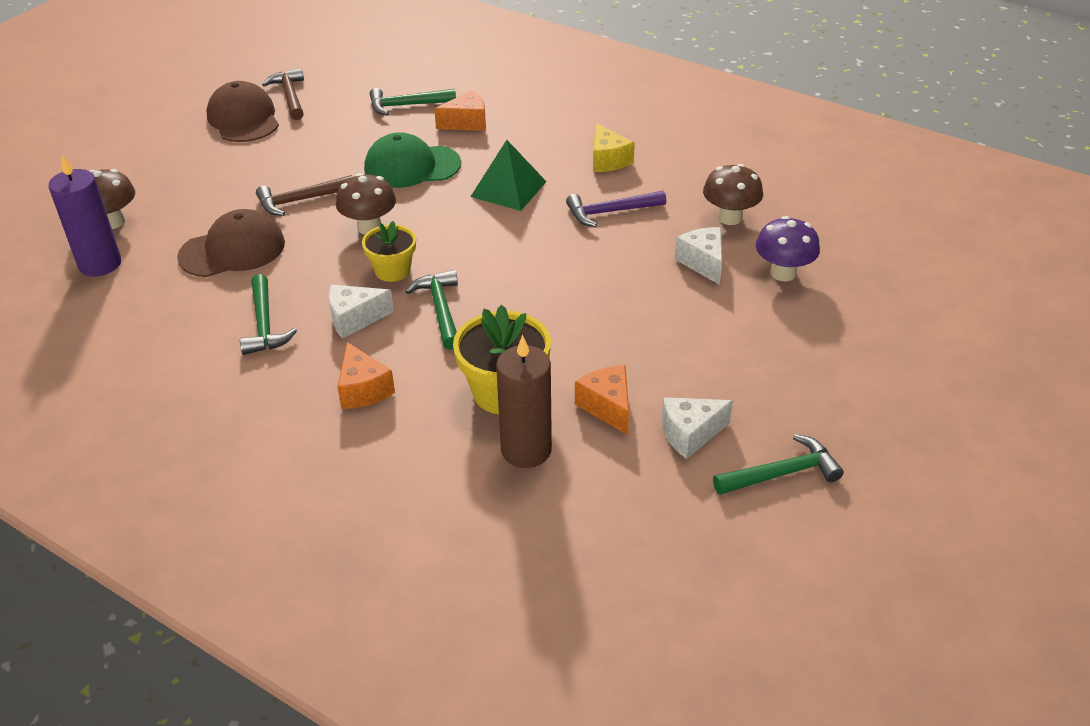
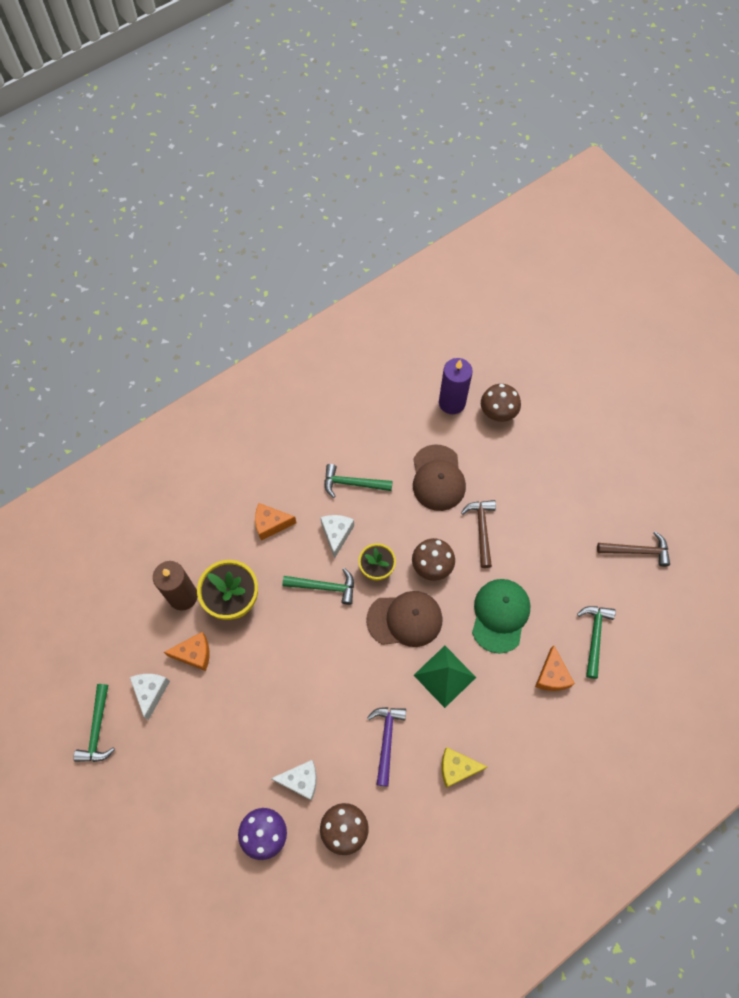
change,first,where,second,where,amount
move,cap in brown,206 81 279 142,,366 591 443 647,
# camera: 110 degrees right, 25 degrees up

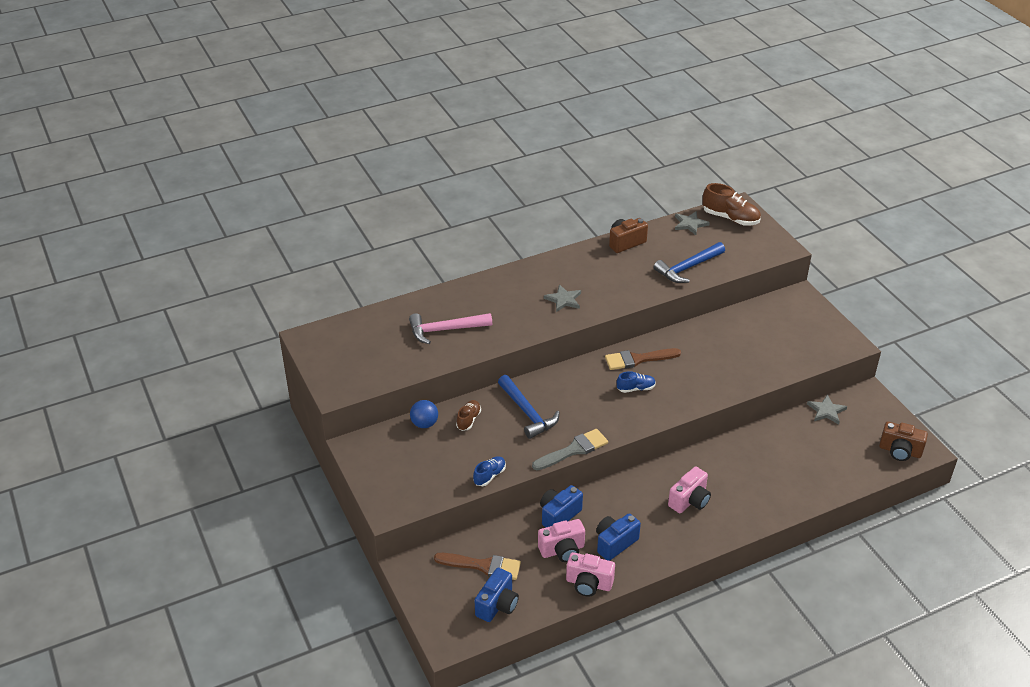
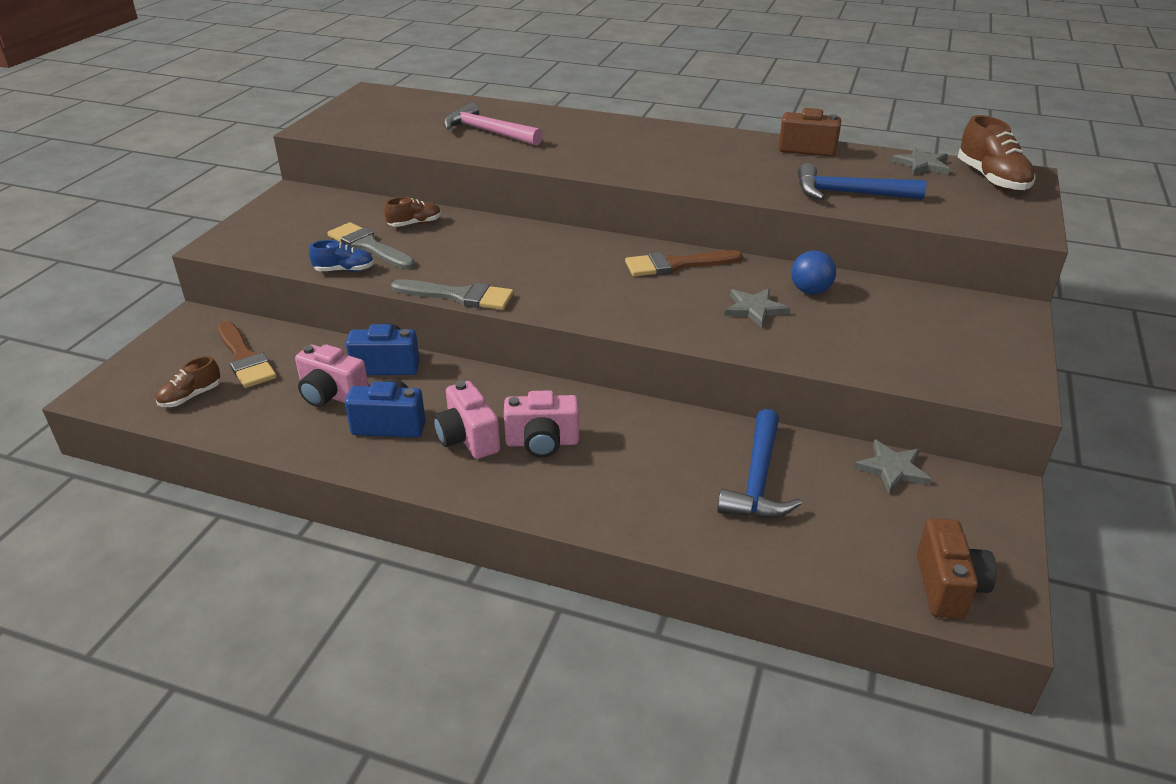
change,first,where,second,where,amount
delete,shoe in blue,617 371 656 393,,,
insert,,,brush in grey,327 222 415 270,
move,ball in blue,410 400 438 428,,791 250 836 294,
move,hammer in blue,498 375 560 439,,717 409 801 518,
move,star in grey,544 284 581 312,,724 288 790 328,
move,camera in pink,566 552 615 597,,433 381 500 459,
replace,camera in blue,475 568 519 622,shoe in brown,156 356 220 407,
rotate,brush in brown,605 348 681 370,,625 250 743 277,45 degrees counterclockwise
rotate,camera in brown,879 422 928 461,,917 518 997 619,150 degrees counterclockwise
# camera: 45 degrees right, 5 degrees down

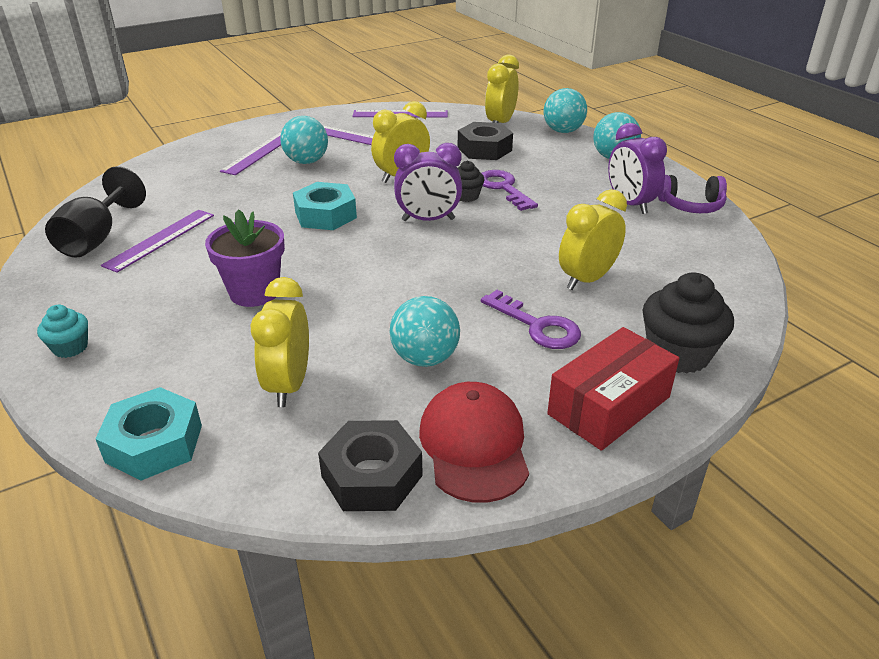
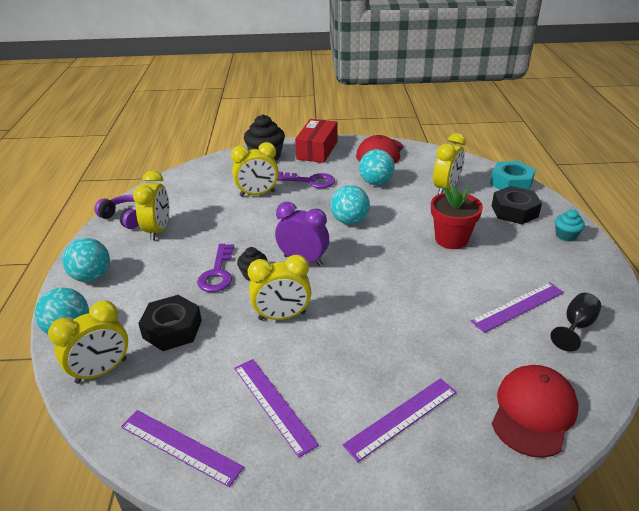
change,first,where,second,where,amount
delete,nut in turquoise,293 182 357 230,,,
insert,,,cap in red,492 365 578 458,
move,ball in turquoise,280 116 328 164,,331 185 370 225,
move,nut in black,318 420 423 511,,492 186 542 224,
recolor,flower pot in purple,205 209 285 307,flower pot in red,431 185 483 249,
recolor,clock in purple,608 123 667 214,clock in yellow,133 170 169 240,
rotate,key in purple,481 290 581 349,,278 172 335 188,120 degrees clockwise
rotate,box in red,547 327 679 451,,295 119 337 163,60 degrees counterclockwise
resize,goblet in black,45 166 146 258,,550 293 601 352,x0.66
# camera: 150 degrees left, 0 degrees up

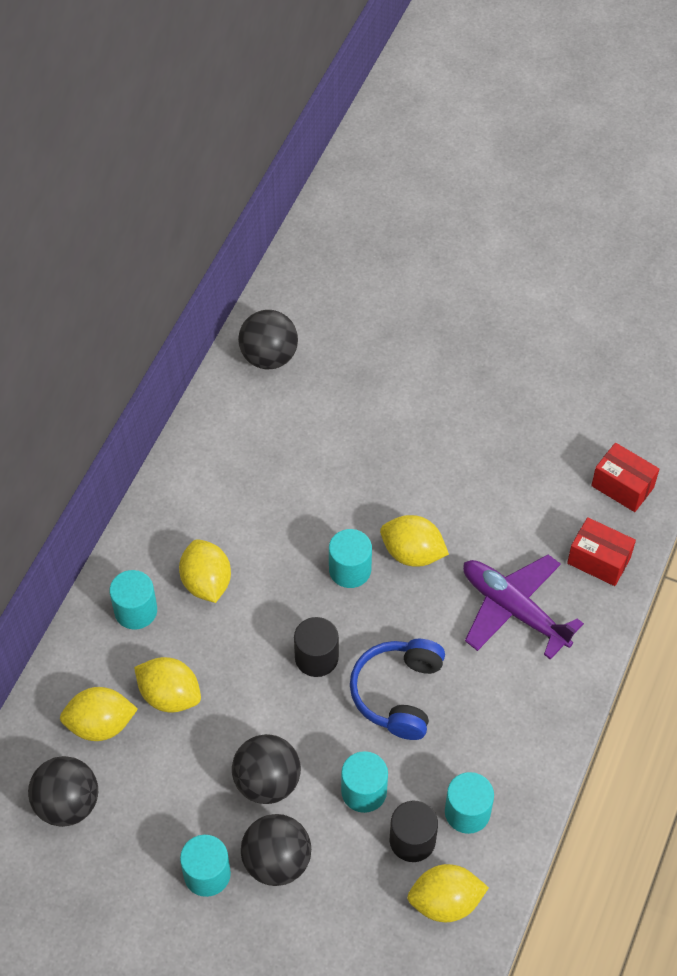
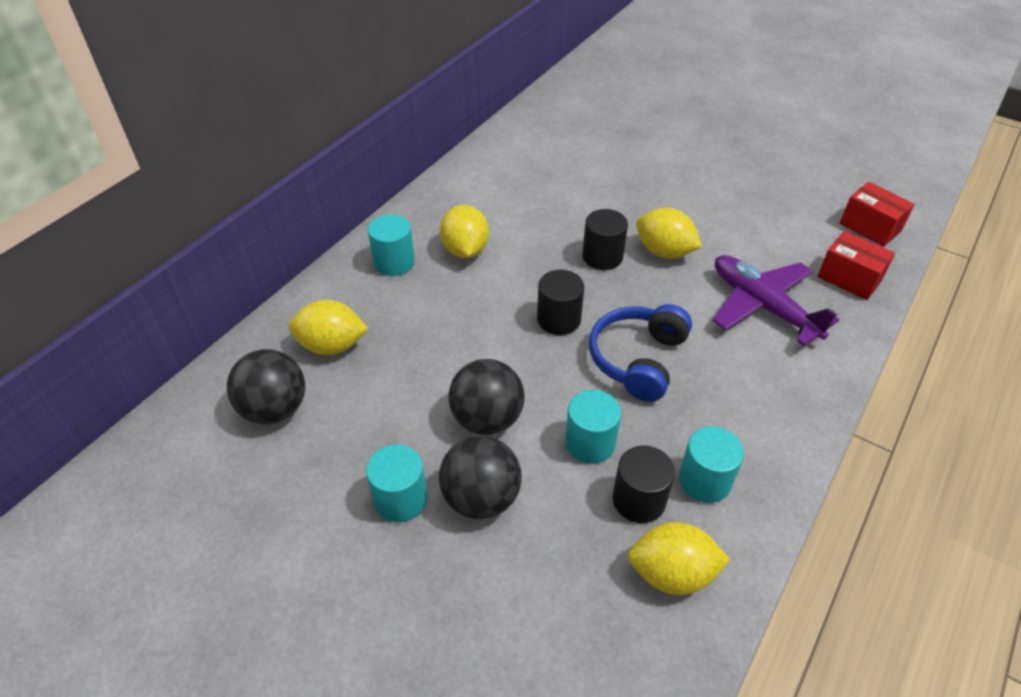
change,first,where,second,where,amount
delete,lemon in yellow,134 657 201 712,,,
delete,ball in black,238 310 298 370,,,
recolor,cylinder in turquoise,329 529 372 588,cylinder in black,582 209 628 270,
# camera: 10 degrees right, 10 degrees down

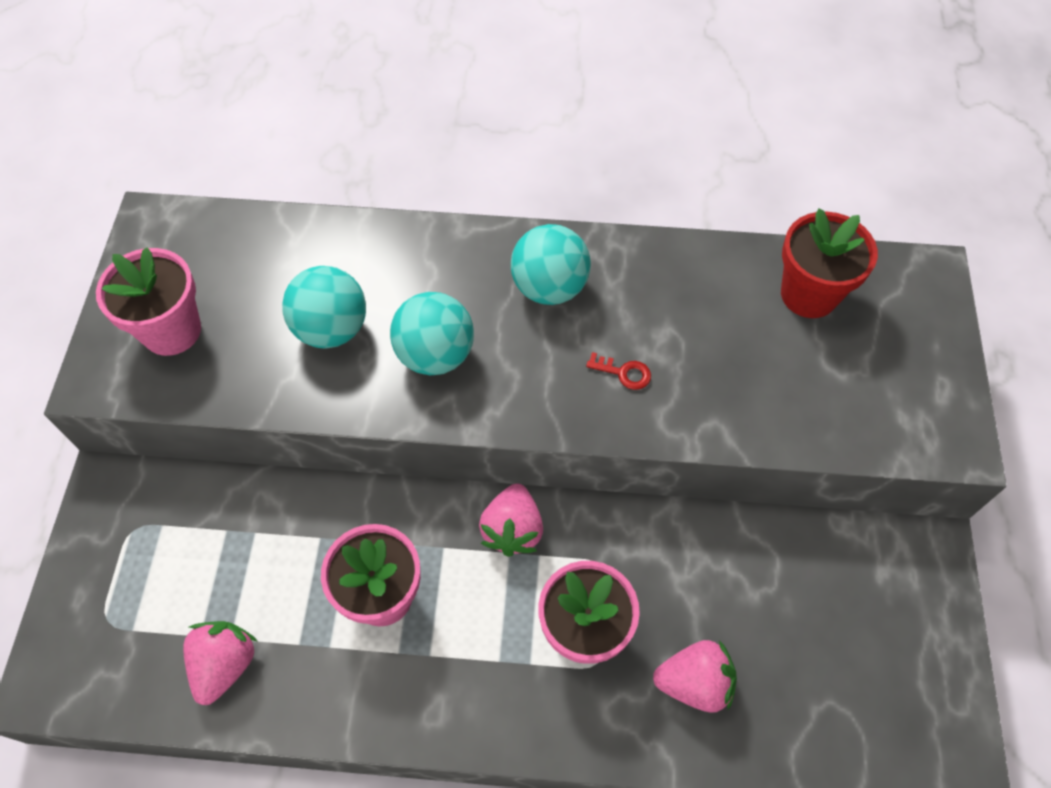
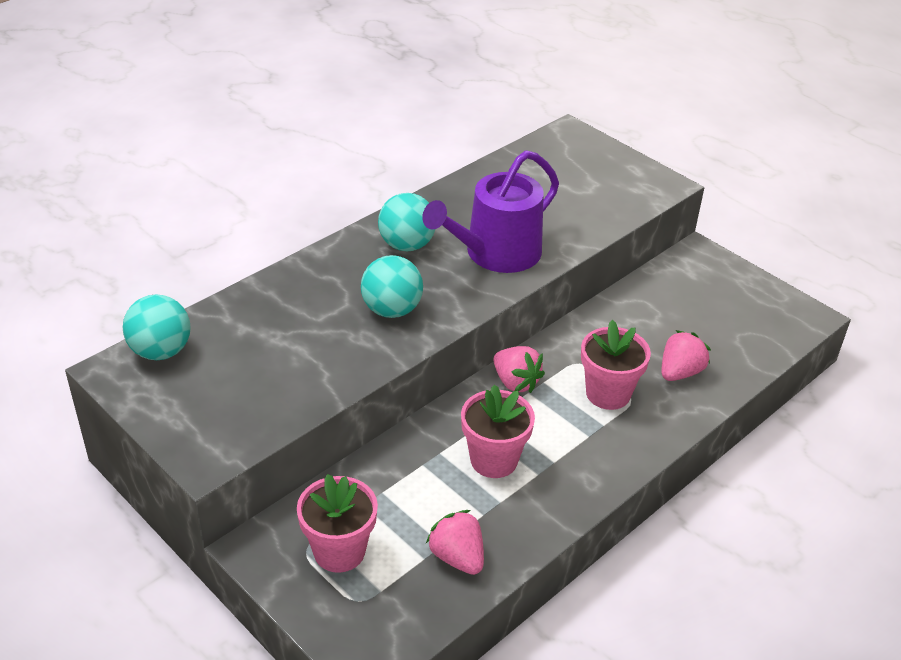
change,first,where,second,where,amount
delete,flower pot in red,781 208 878 318,,,
move,flower pot in pink,96 248 201 356,,297 474 378 573,
move,ball in turquoise,282 266 366 348,,123 294 191 360,
replace,key in red,586 352 651 390,watering can in purple,422 150 559 273,
# camera: 50 degrees left, 20 degrees down

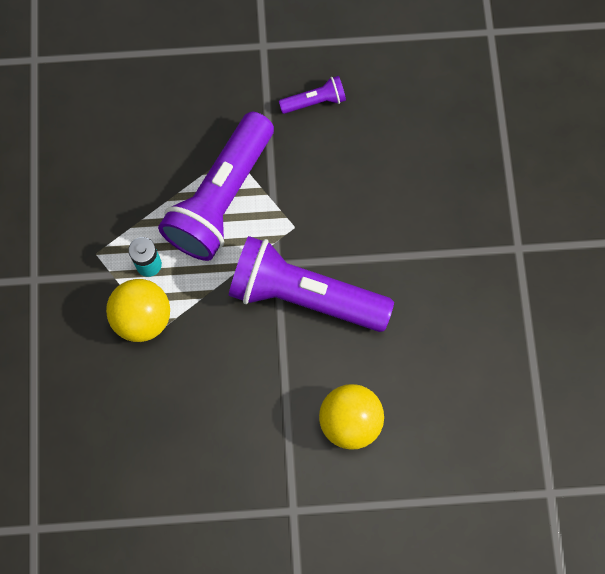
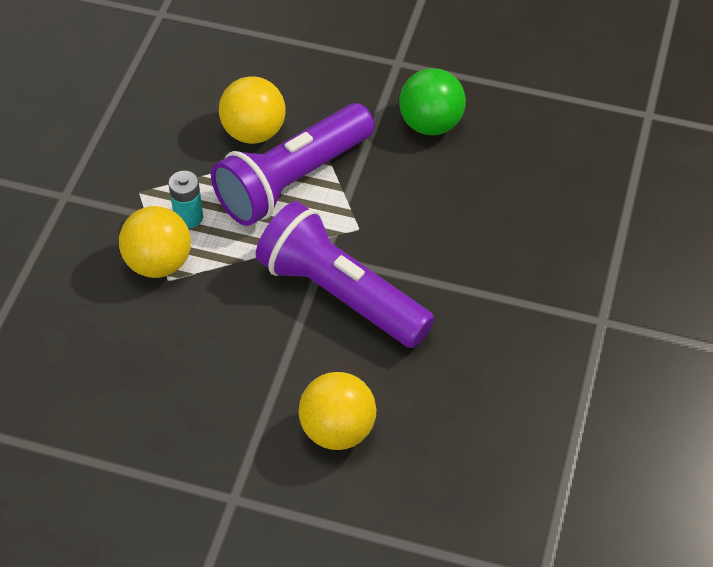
change,first,where,second,where,amount
insert,,,ball in yellow,219 76 286 144,
replace,flashlight in purple,279 76 346 114,ball in green,399 68 466 135,
# camera: 20 degrees right, 20 degrees down

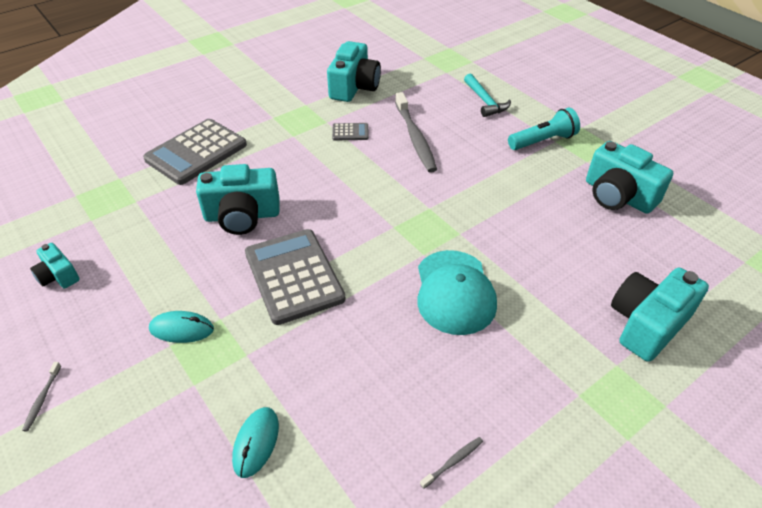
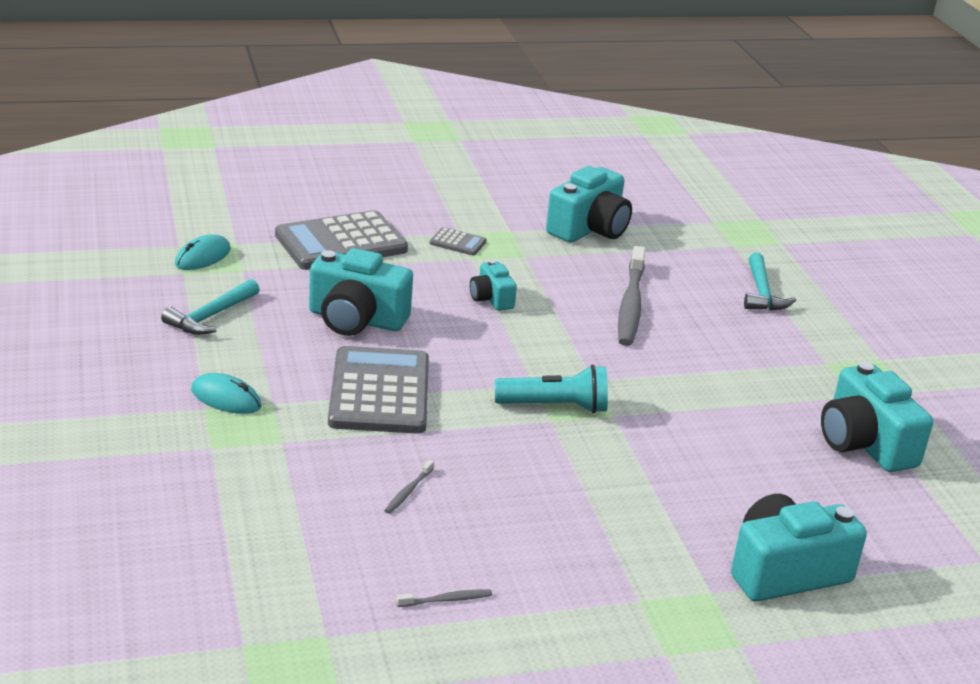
change,first,where,second,where,amount
delete,cap in turquoise,417 250 497 335,,,
insert,,,hammer in turquoise,161 279 260 335,
move,toothbrush in grey,22 362 61 432,,384 460 434 514,
move,camera in turquoise,30 243 80 289,,470 260 517 311,
move,mouse in turquoise,232 407 279 478,,175 235 231 270,
move,calculator in grey,332 123 369 141,,430 227 487 256,
move,flashlight in turquoise,508 108 580 150,,495 365 608 414,
# camera: 20 degrees right, 15 degrees down

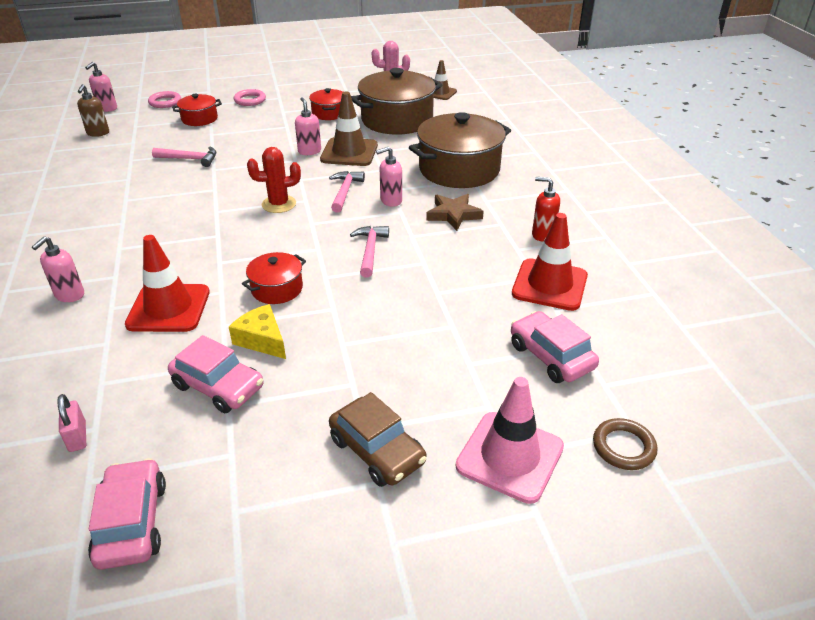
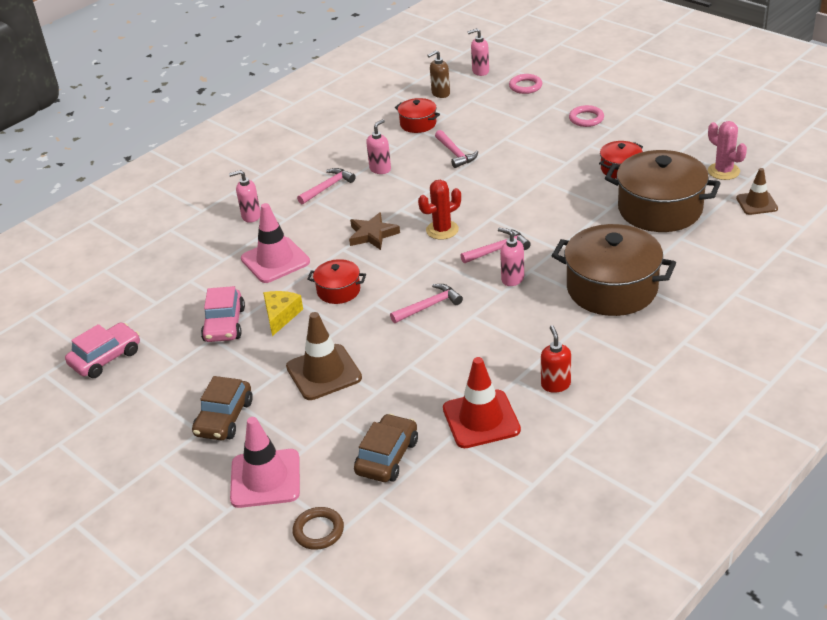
change,first,where,second,where,amount
delete,padlock in pink,57 394 86 452,,,
insert,,,hammer in pink,297 168 356 204,
move,pot in red,172 94 222 126,,395 98 440 133,
move,soap dispenser in pink,295 97 321 155,,366 119 391 174,
move,traffic cone in brown,320 91 378 166,,286 312 362 400,
move,star in brown,426 194 484 231,,349 212 400 250,
recolor,traffic cone in red,125 235 210 332,traffic cone in pink,241 203 310 283,
recolor,car in pink,511 311 599 383,car in brown,354 414 418 482,
rotate,cactus in red,247 147 301 213,,418 180 461 240,75 degrees counterclockwise
# camera: 60 degrees right, 0 degrees up

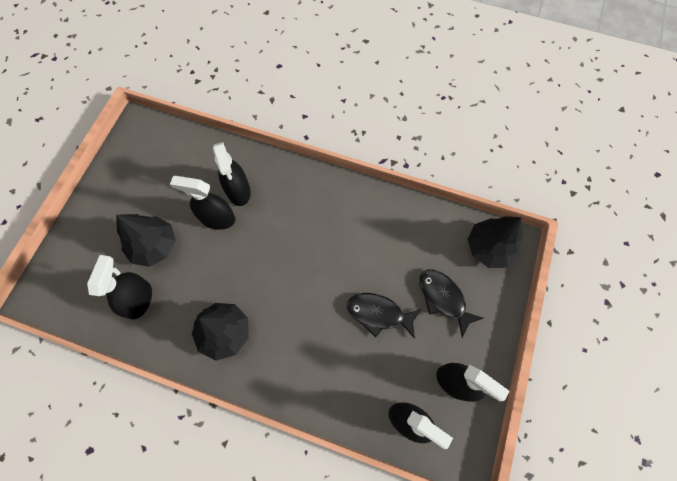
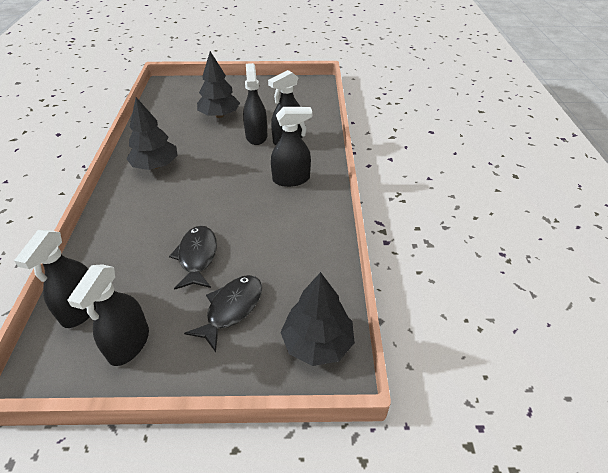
change,first,where,second,where,amount
move,spray bottle in black,87 255 152 319,,271 107 312 187,
# camera: 70 degrees right, 25 degrees down

